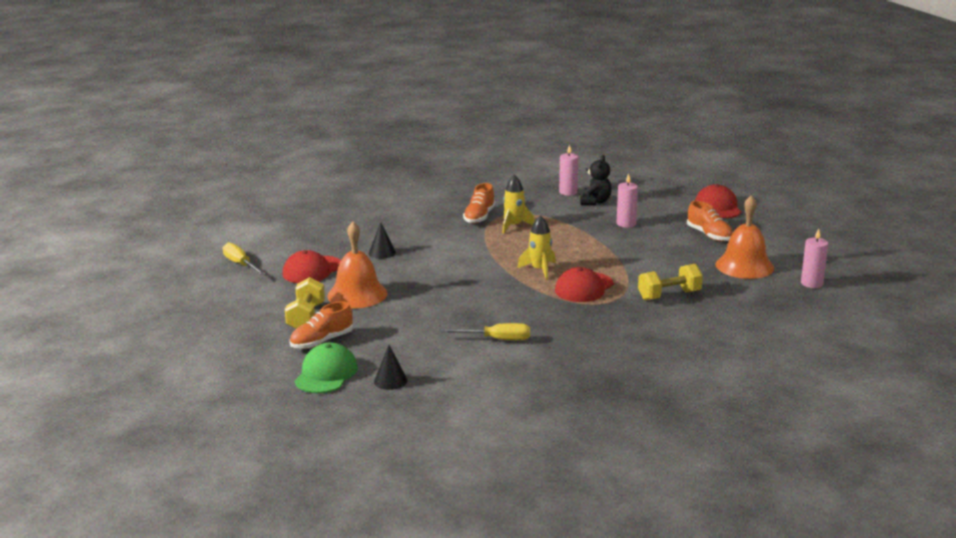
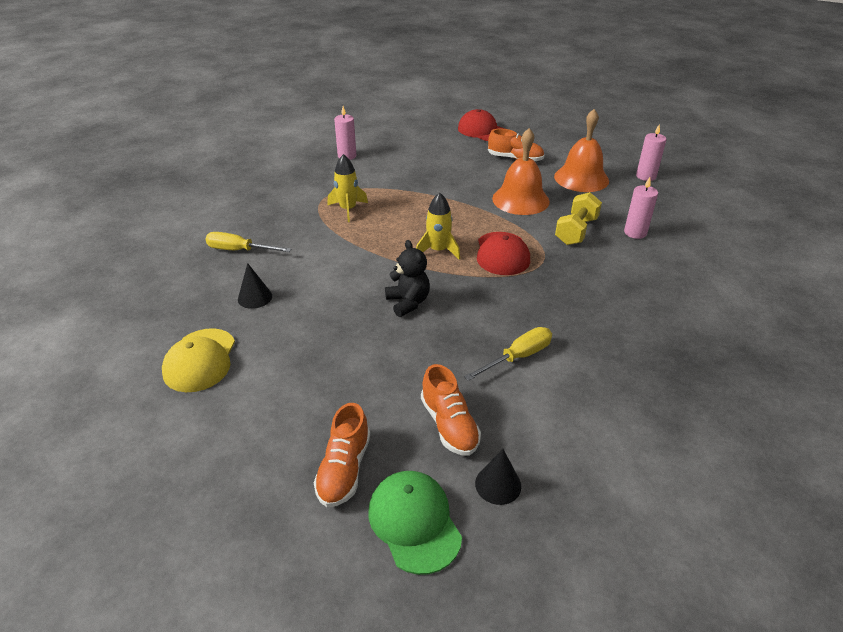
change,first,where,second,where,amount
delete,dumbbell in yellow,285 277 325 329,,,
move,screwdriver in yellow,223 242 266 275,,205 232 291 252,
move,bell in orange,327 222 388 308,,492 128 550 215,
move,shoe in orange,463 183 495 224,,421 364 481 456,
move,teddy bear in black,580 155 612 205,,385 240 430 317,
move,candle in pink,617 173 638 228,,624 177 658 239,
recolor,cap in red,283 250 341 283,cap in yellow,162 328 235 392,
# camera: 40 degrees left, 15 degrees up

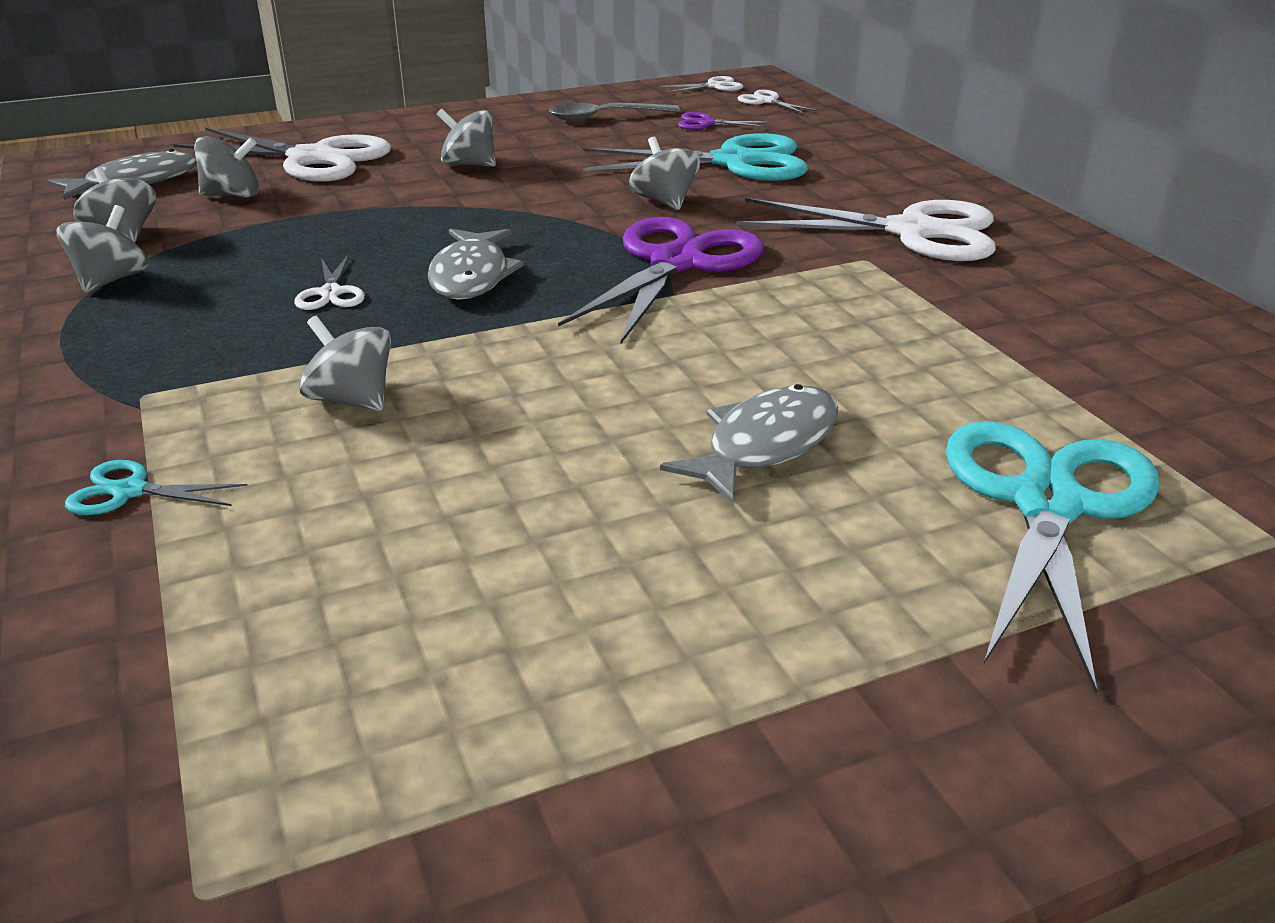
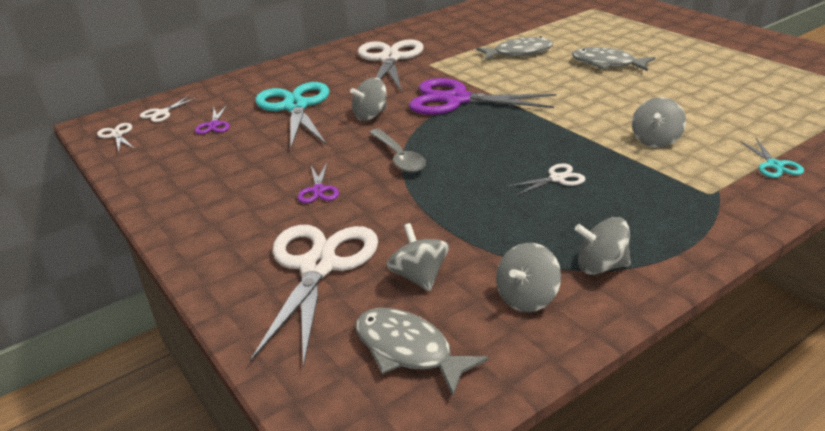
change,first,where,second,where,amount
delete,scissors in turquoise,946 421 1160 694,,,
move,fish in grey,428 229 524 300,,476 36 553 60,
move,spoon in grey,549 103 680 121,,369 129 426 172,
replace,spinning top in grey,437 108 496 166,scissors in purple,298 163 339 203,
# camera: 100 degrees left, 0 degrees up

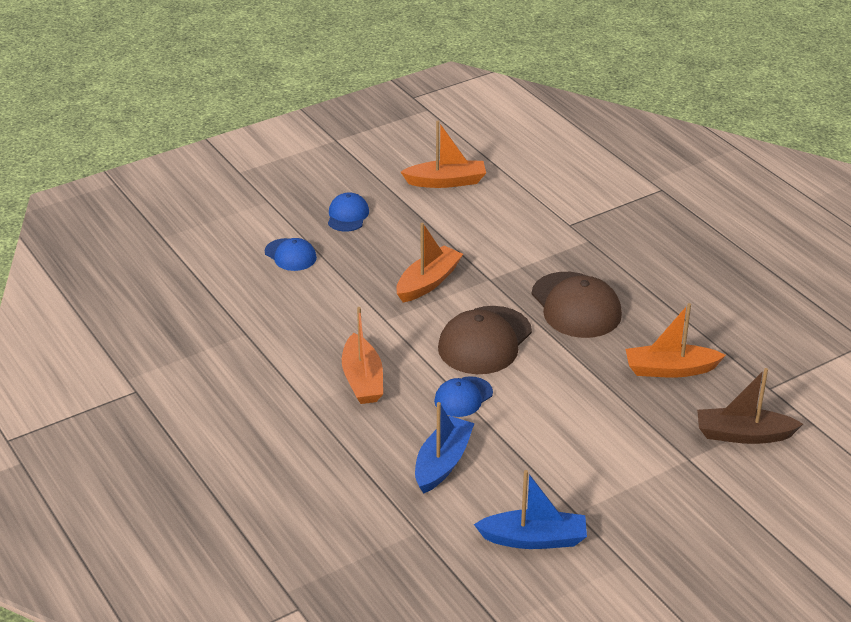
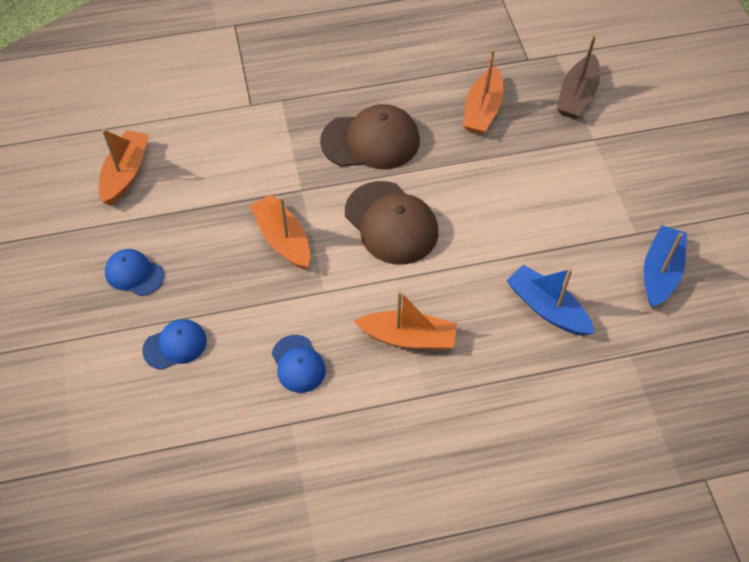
change,first,where,second,where,amount
move,cap in blue,434 376 493 417,,272 335 326 393,
# camera: 70 degrees left, 20 degrees up

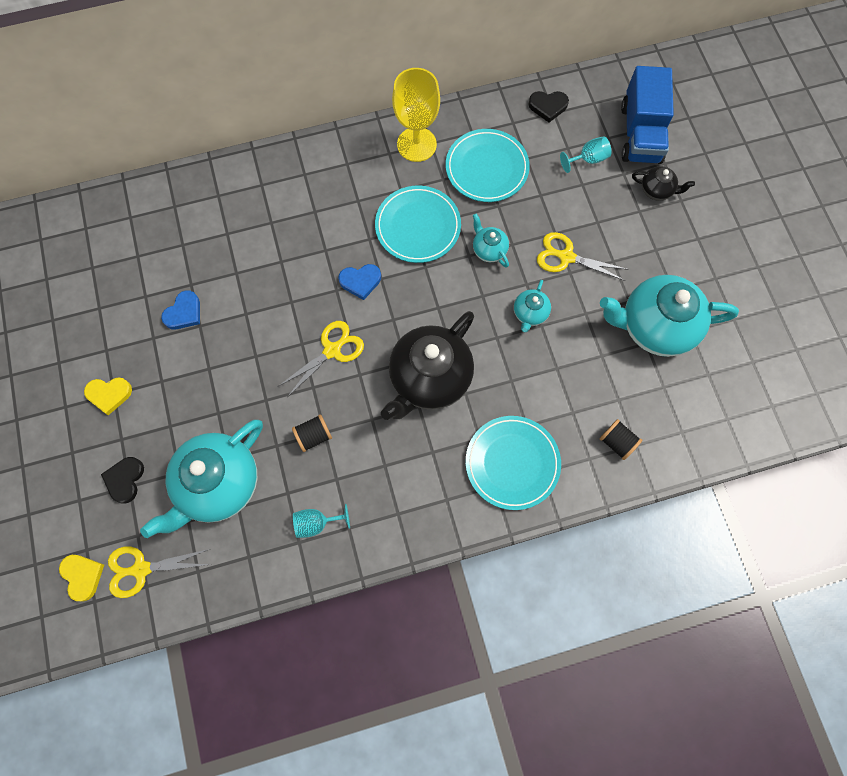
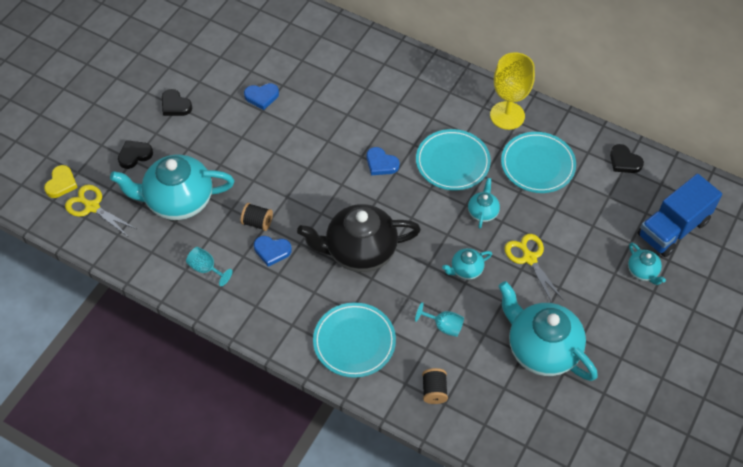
change,first,where,second,where,amount
delete,scissors in yellow,279 321 364 396,,,
insert,,,heart in blue,254 236 292 267,
move,goblet in turquoise,560 136 612 173,,415 302 464 337,
recolor,heart in yellow,84 378 132 415,heart in black,162 89 192 116,
recolor,teapot in black,632 166 695 201,teapot in turquoise,628 243 666 285,
# camera: 45 degrees right, 15 degrees down

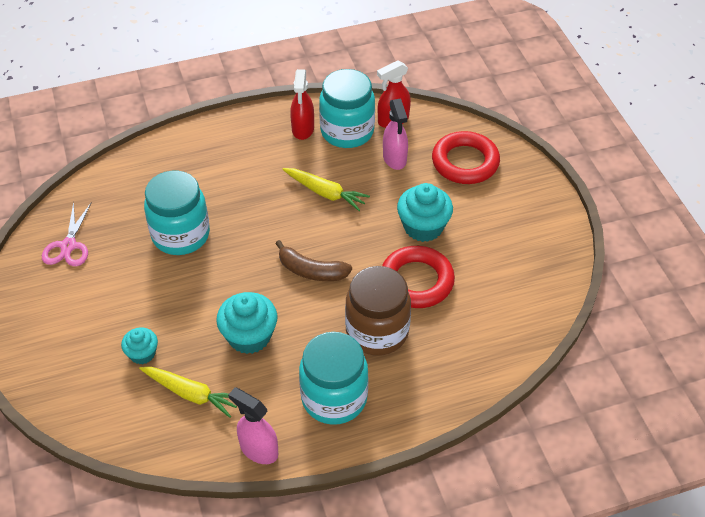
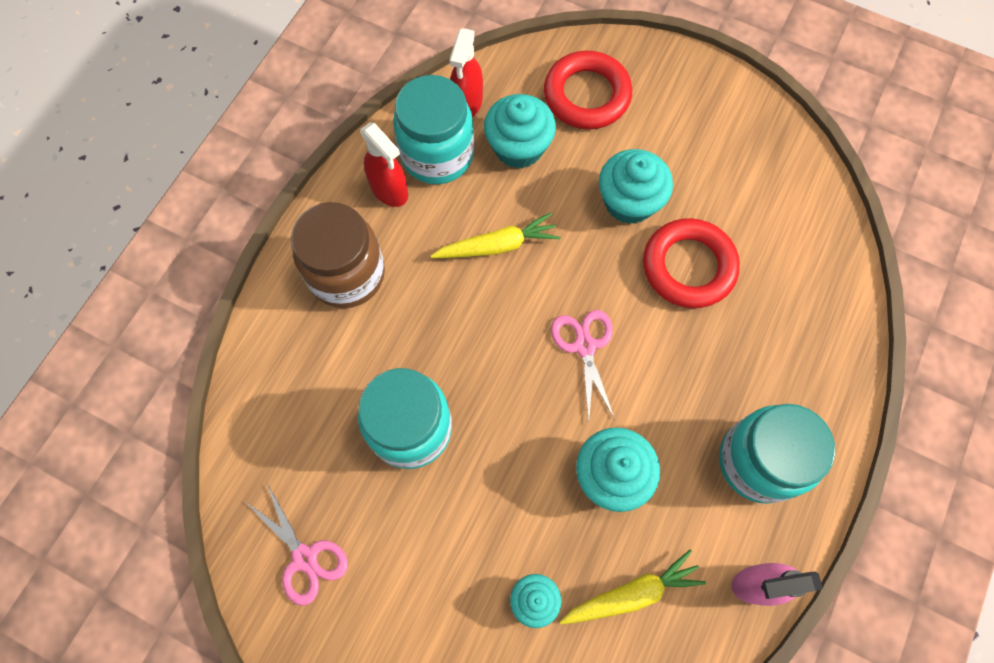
change,first,where,second,where,amount
move,jar in brown,345 266 411 356,,291 202 385 308,
replace,banana in brown,275 240 352 281,scissors in pink,551 310 615 422,
replace,spray bottle in pink,383 98 408 170,cupcake in turquoise,484 94 556 169,
# camera: 45 degrees left, 20 degrees up

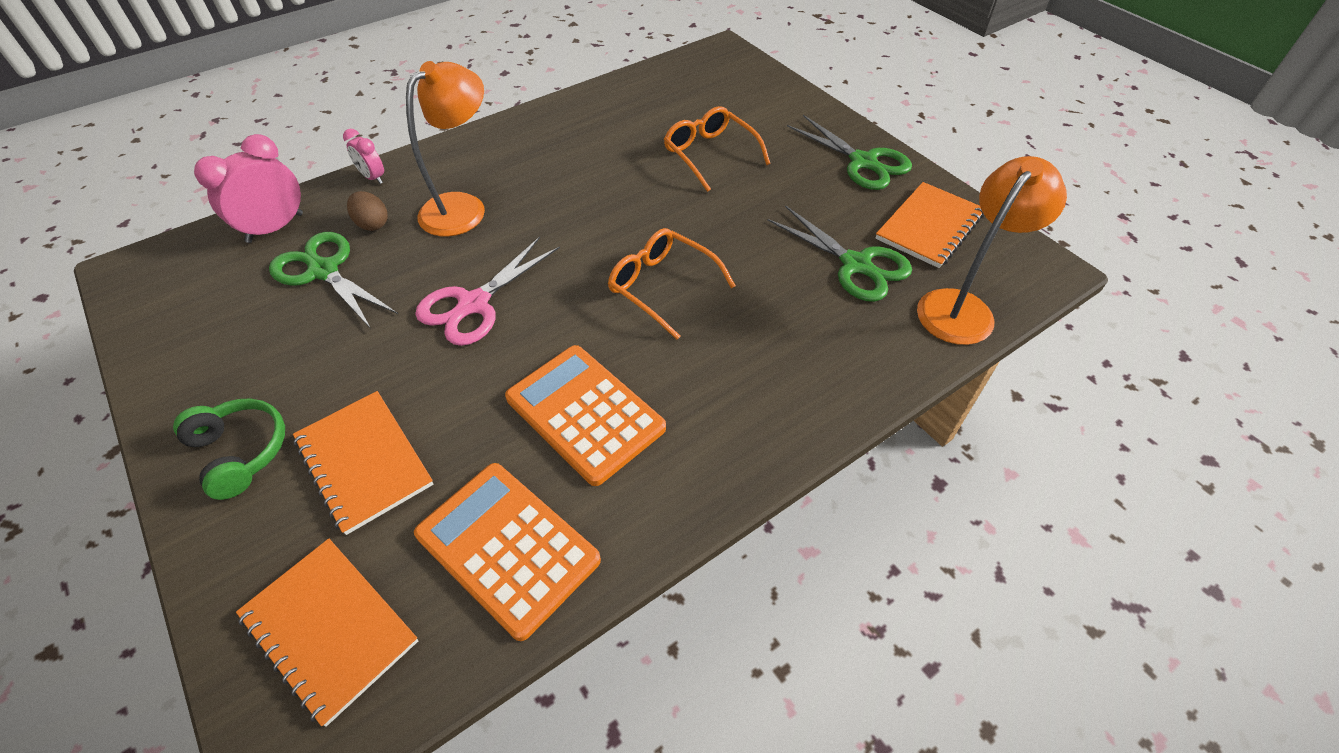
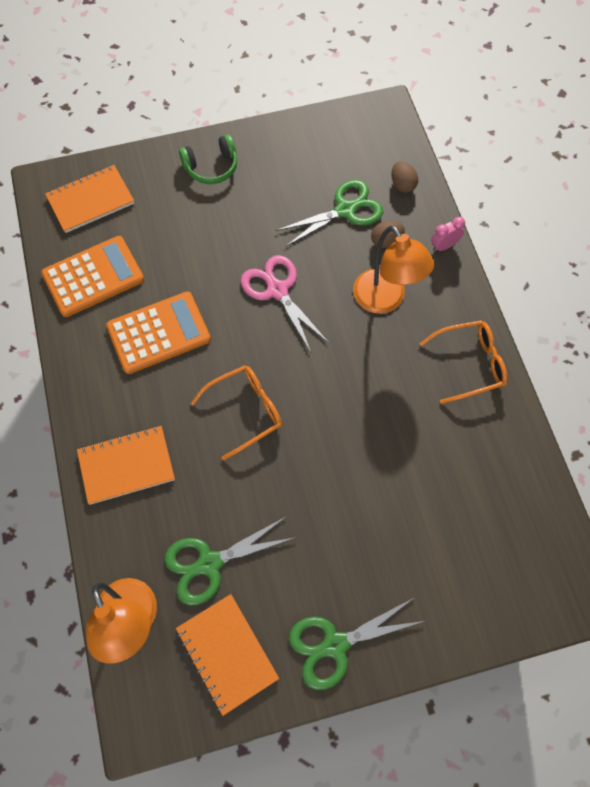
change,first,where,second,where,amount
move,notebook in orange,293 391 434 535,,77 426 175 505,
move,glasses in orange,664 106 771 192,,419 320 508 404,
replace,clock in pink,194 134 303 243,egg in brown,391 161 418 193,
# camera: 110 degrees right, 15 degrees up

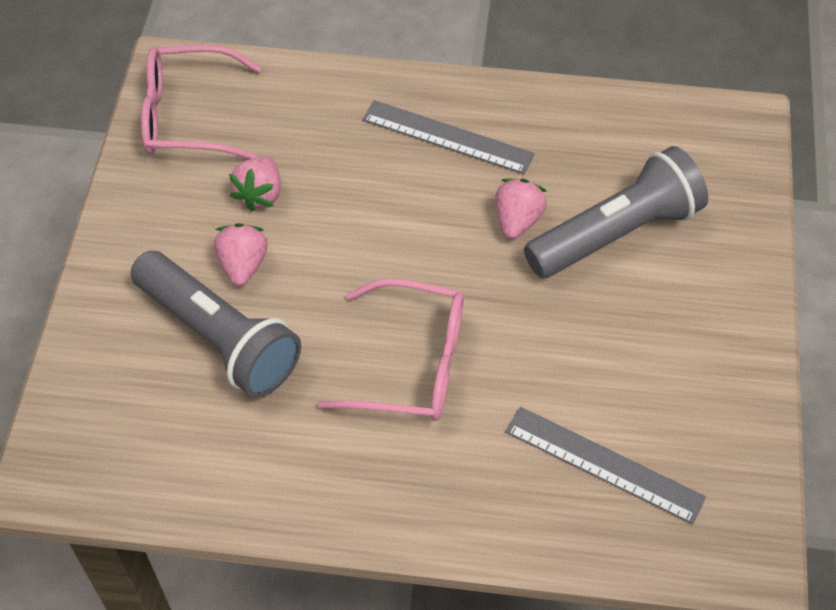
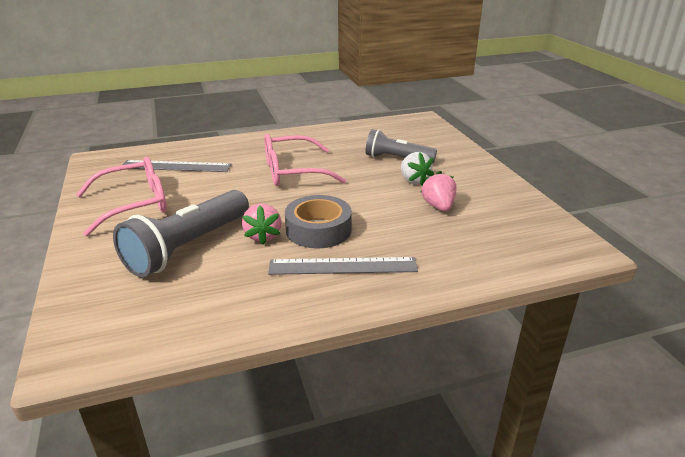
change,first,where,second,where,amount
insert,,,tape in grey,285 195 352 248,
move,glasses in pink,141 45 261 159,,76 156 167 236,
recolor,strawberry in pink,214 223 268 286,strawberry in white,401 152 434 186,
resize,flashlight in grey,131 251 301 398,,365 129 437 163,x0.65
# camera: 155 degrees right, 25 degrees down

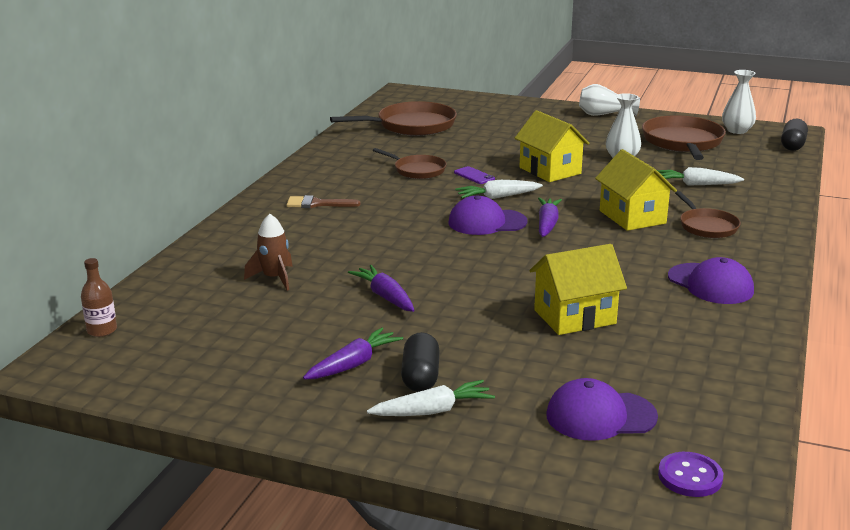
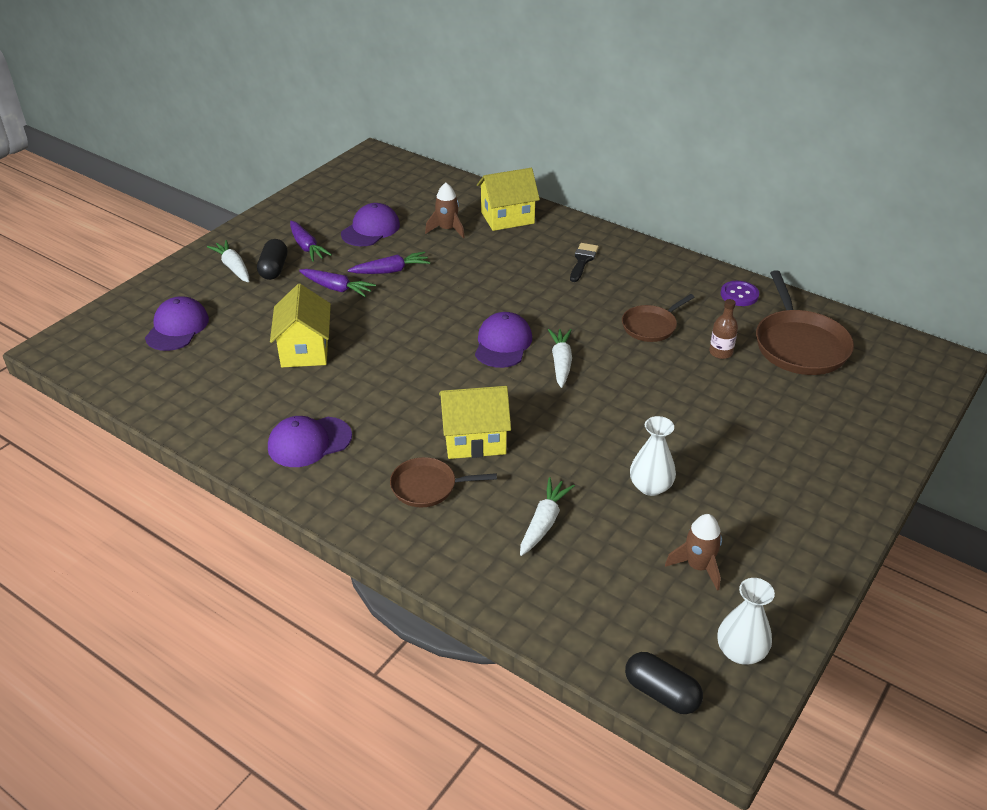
change,first,where,second,where,amount
delete,phone in purple,454 166 495 184,,,
delete,vase in white,579 84 640 116,,,
insert,,,cap in purple,341 203 400 246,
move,bottle in brown,81 258 117 337,,709 299 738 359,
move,house in yellow,515 110 589 182,,477 168 540 231,
move,carrot in purple,538 198 562 237,,299 269 376 297,
move,button in purple,658 452 723 497,,721 281 759 306,
replace,pan in brown,642 115 726 160,rocket in brown,665 514 722 591,
recolor,brush in brown,286 195 361 208,brush in black,570 243 599 282,
rotate,carrot in white,367 380 495 416,,207 240 249 282,150 degrees clockwise
rotate,capsule in black,401 332 440 392,,257 239 287 280,75 degrees clockwise
# camera: 105 degrees right, 15 degrees up

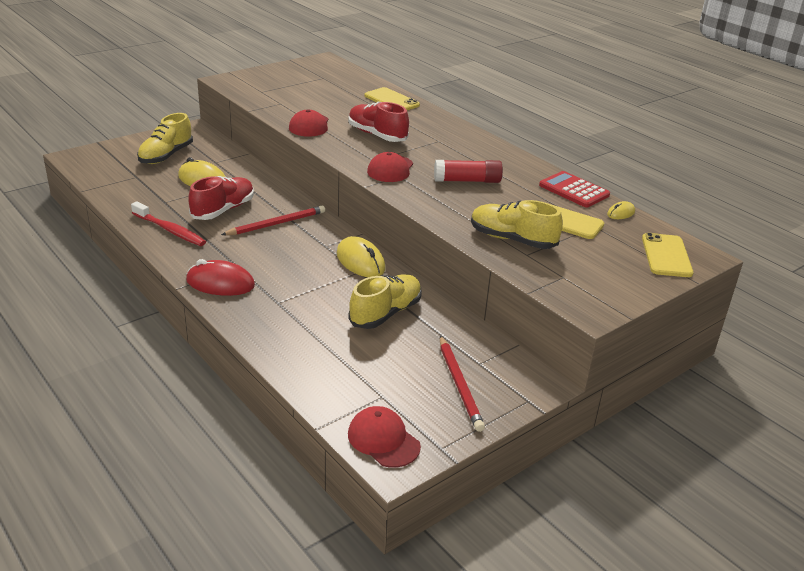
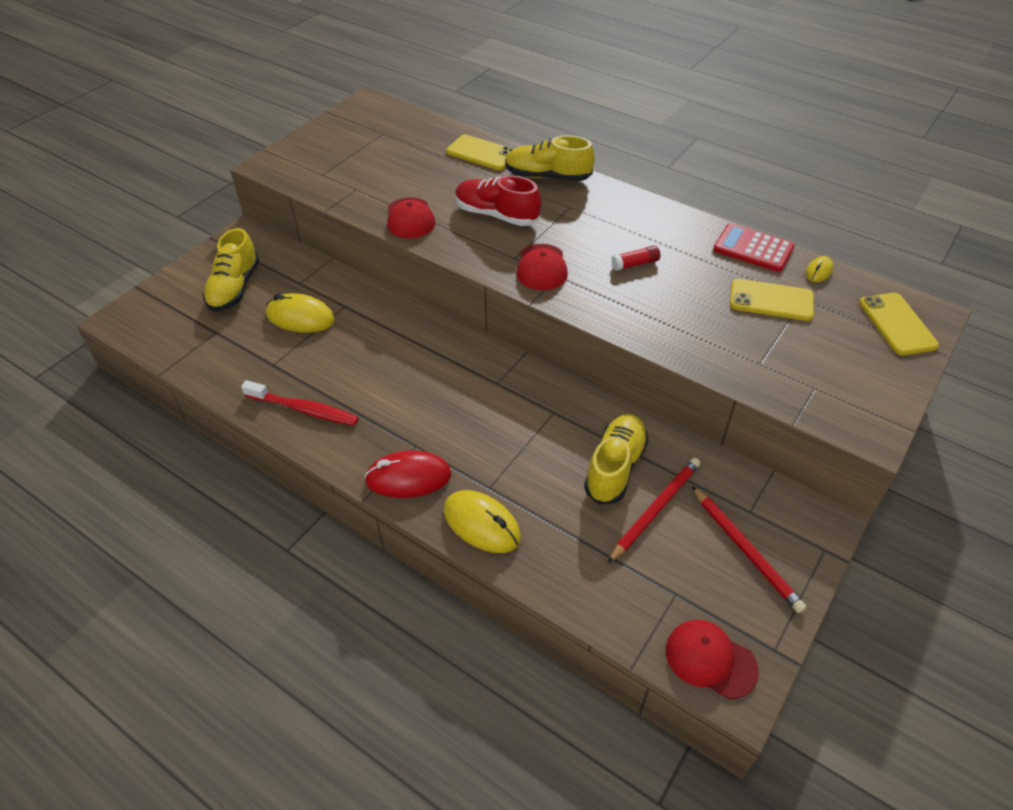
change,first,where,second,where,amount
delete,shoe in red,188 176 254 220,,,
move,pencil in red,221 206 325 235,,608 458 700 563,
move,mouse in yellow,337 236 386 277,,444 490 521 553,
move,shoe in yellow,471 200 563 249,,505 135 595 181,
resize,glue stick in red,434 160 503 183,,611 245 660 271,x0.60
# camera: 15 degrees left, 15 degrees up

